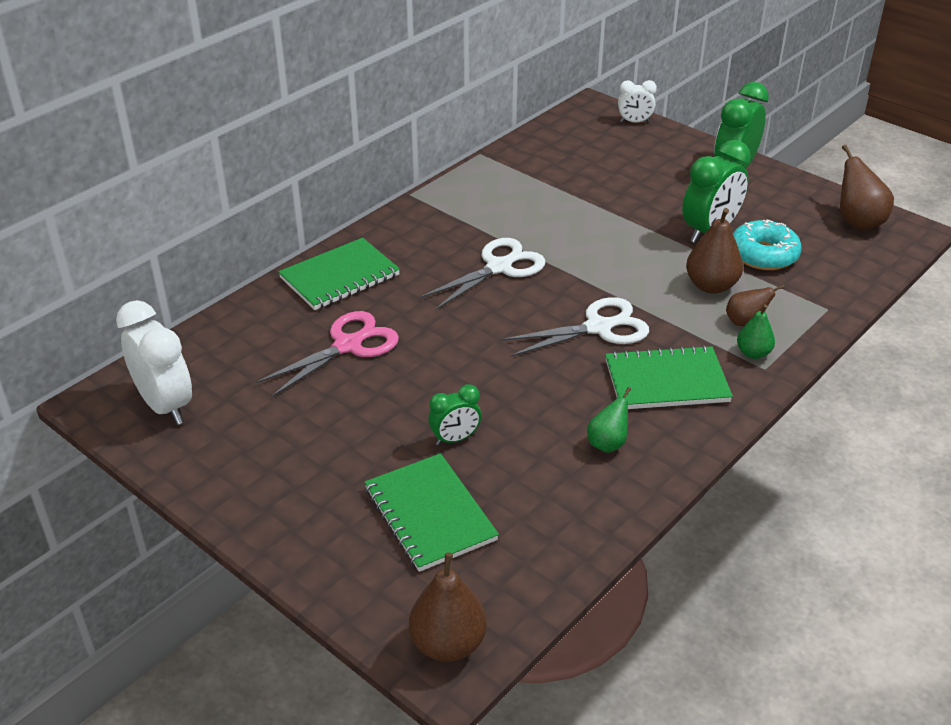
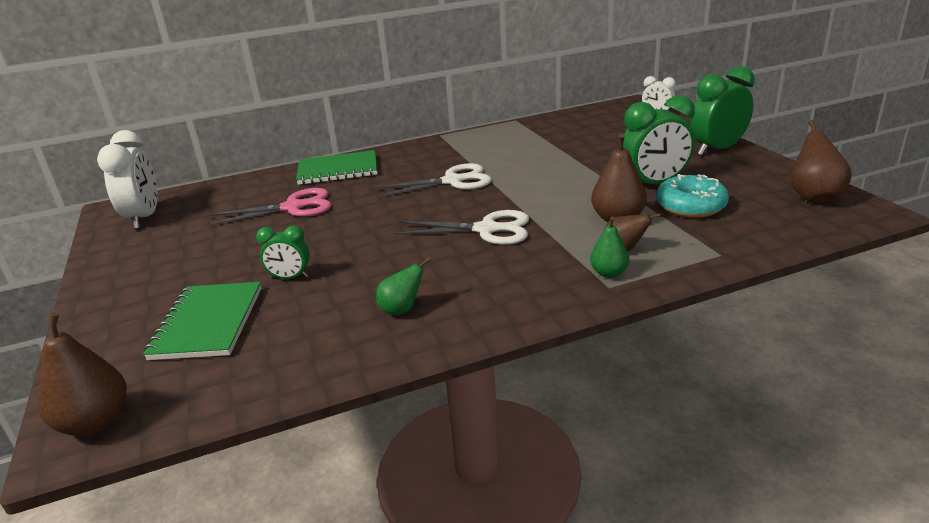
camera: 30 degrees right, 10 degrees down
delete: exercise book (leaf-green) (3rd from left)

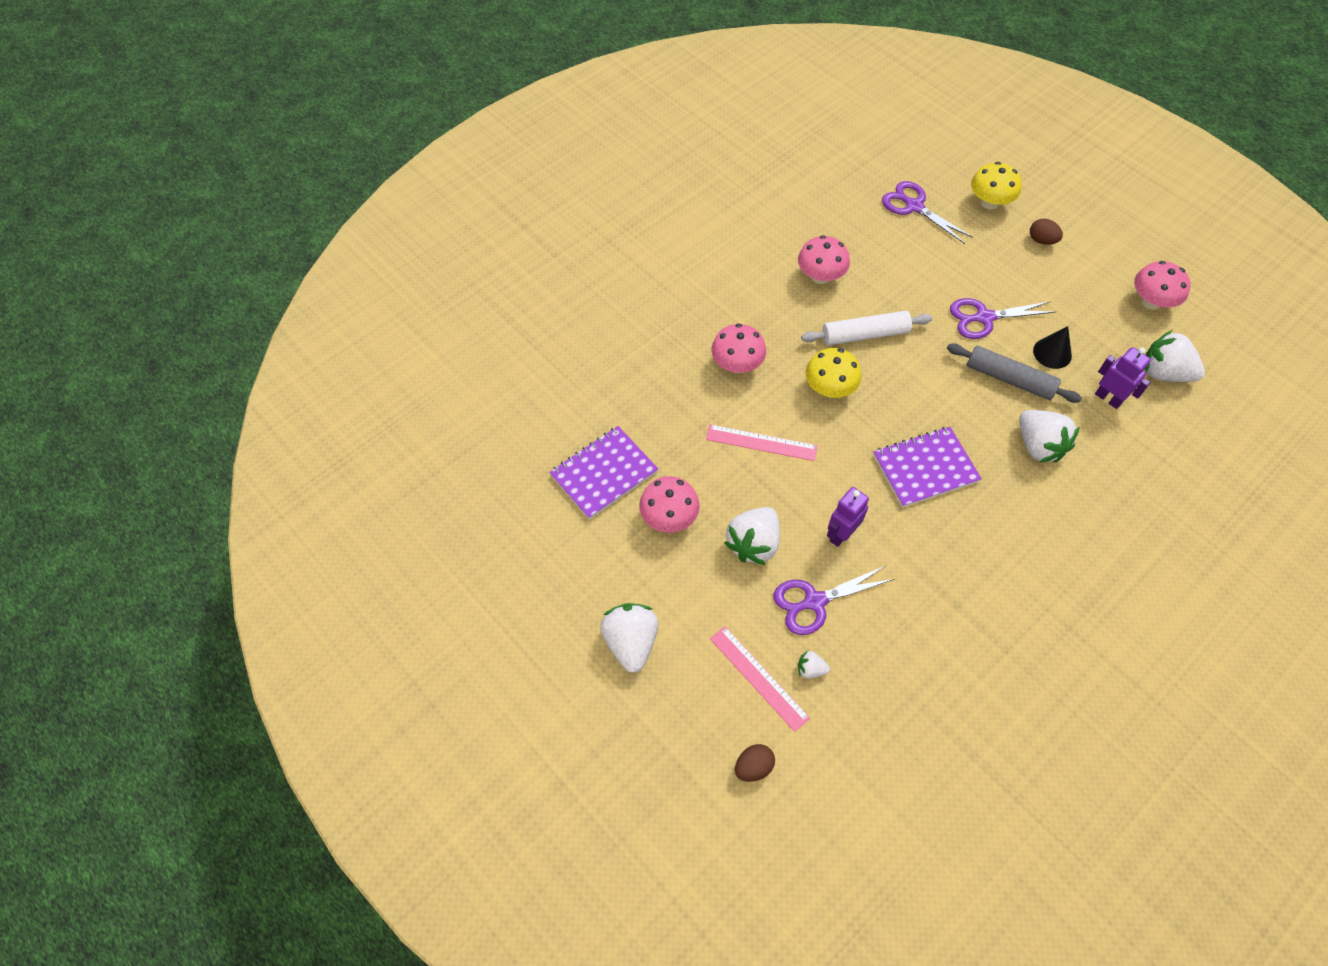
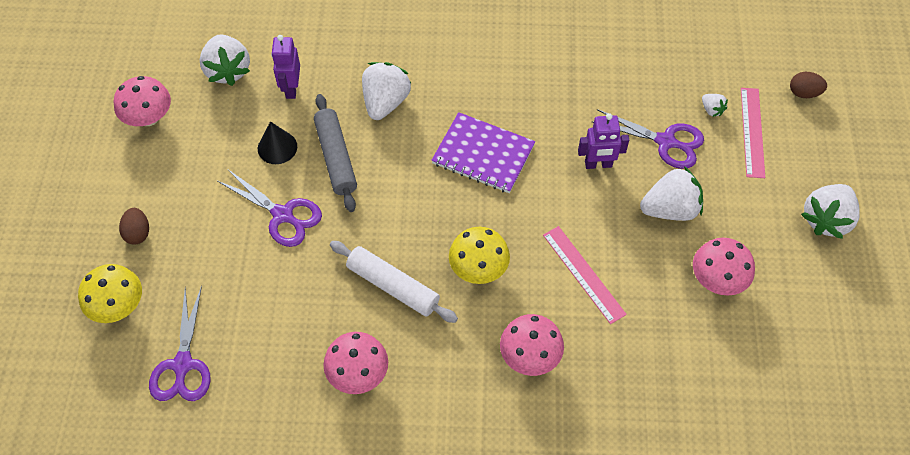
camera: 135 degrees left, 0 degrees up
delete: exercise book (royal purple) (1st from left)

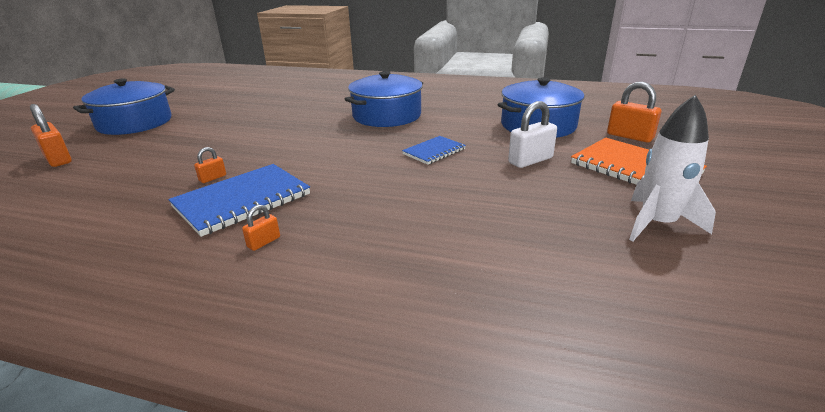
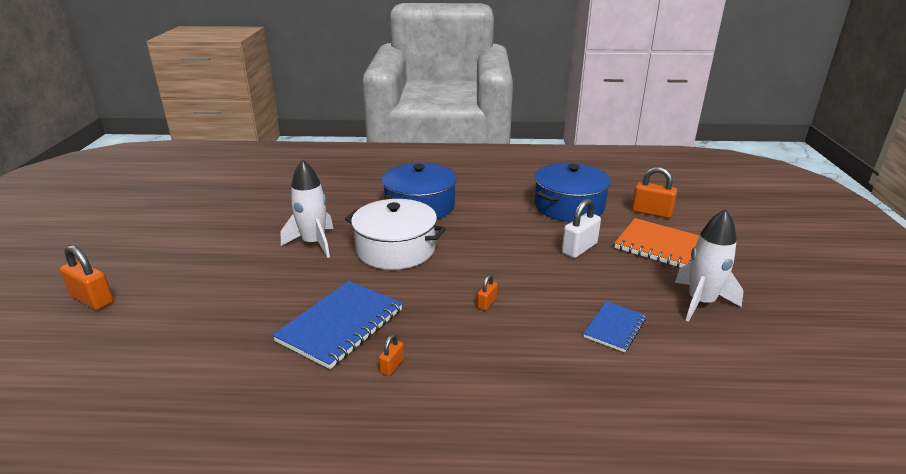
camera: 15 degrees left, 0 degrees up
delete: stockpot (blue) (1st from left)
insert: rocket (white) (1st from left); stockpot (white)
move: lock (orange) (2nd from left in the first image) to lock (orange) (3rd from left); exercise book (blue) (2nd from left)

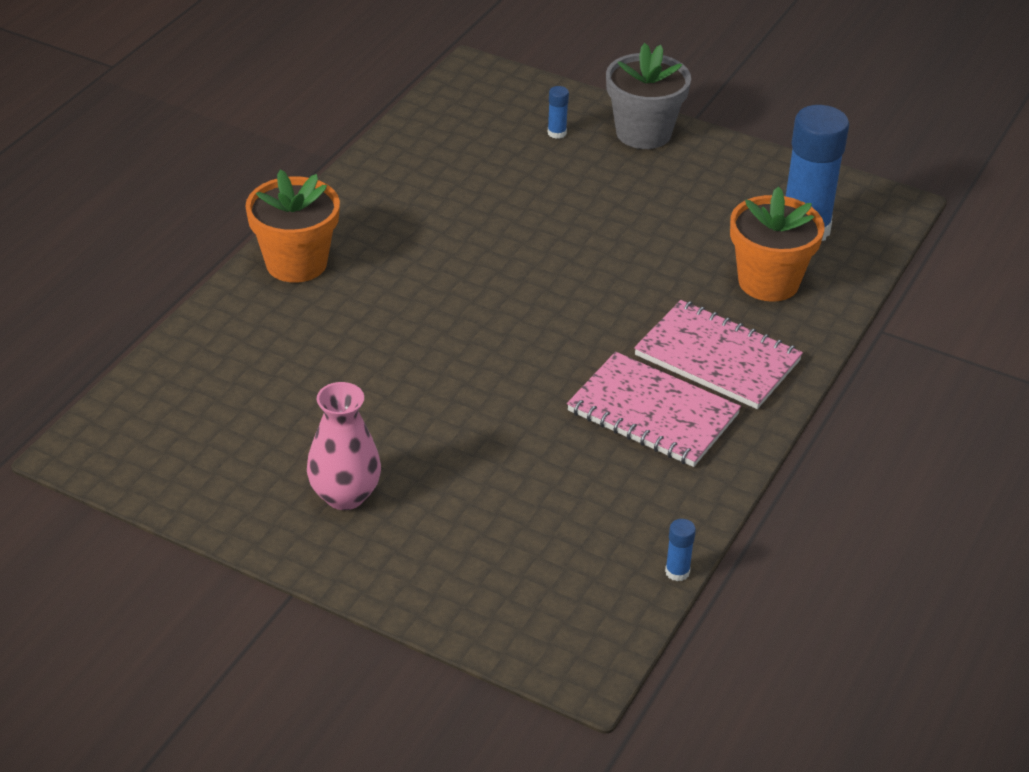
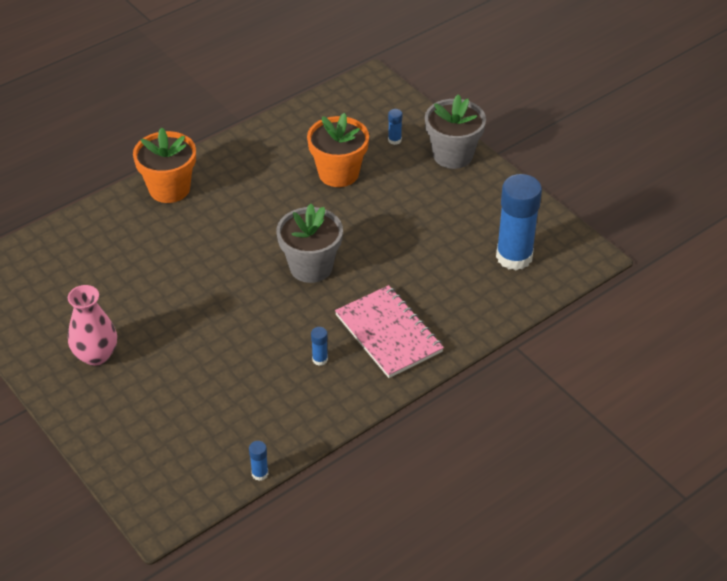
camera: 25 degrees right, 5 degrees up
insert: potted plant (gray) (1st from left)
move: potted plant (orange) (2nd from left)
replace: exercise book (rosy) (1st from left) to glue (blue) (2nd from left)

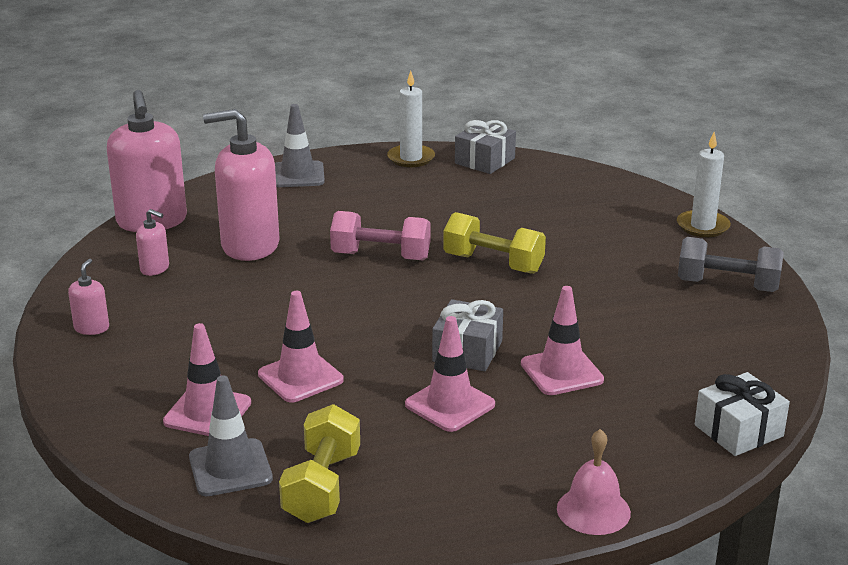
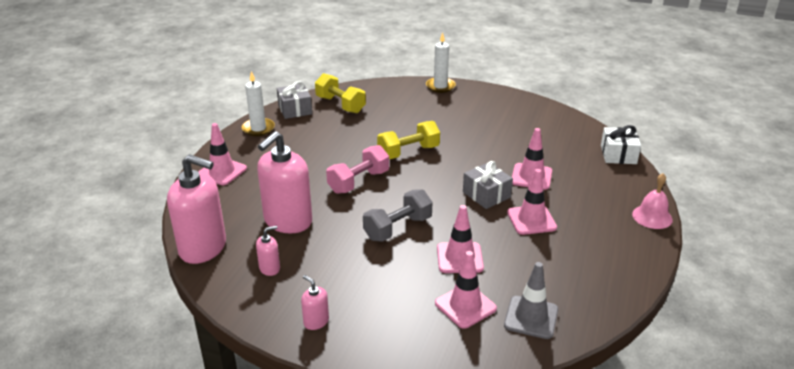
camera: 55 degrees left, 5 degrees up
move: free weight (yellow) (1st from left); free weight (gray)
recolor: road cone (gray) (2nd from left) to road cone (rosy) (1st from left)

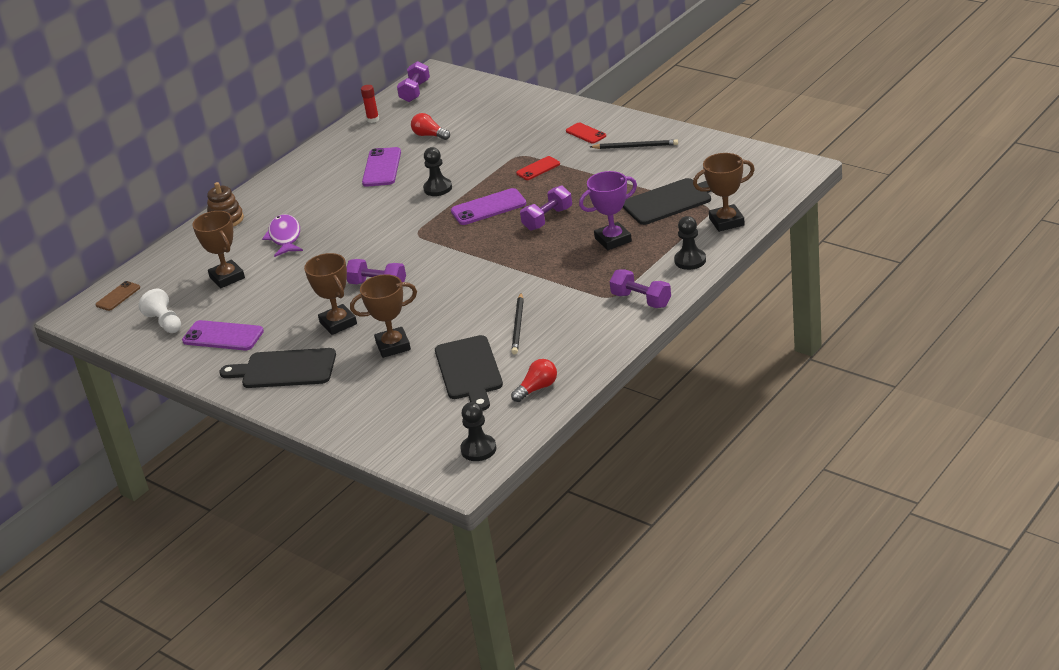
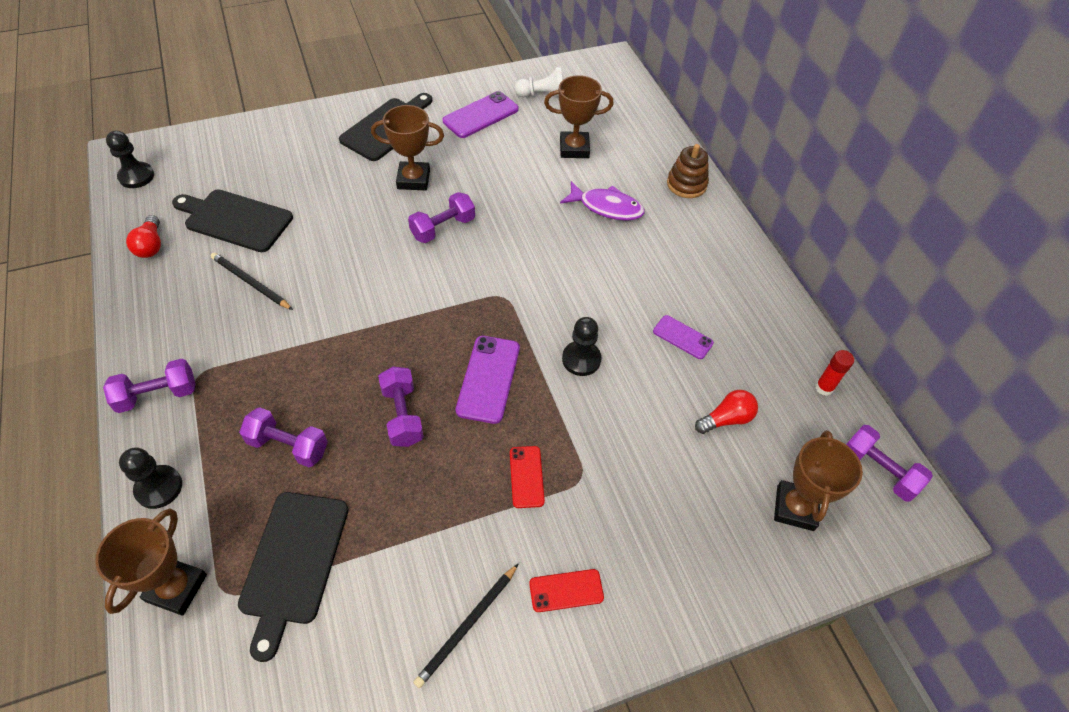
camera: 115 degrees right, 20 degrees up
delete: phone (brown)
move: prize cup (brown) (3rd from left in the first image) to prize cup (brown) (4th from left)
replace: prize cup (royal purple) to free weight (royal purple) (2nd from left)
resize: phone (royal purple) (2nd from left in the first image) x0.62

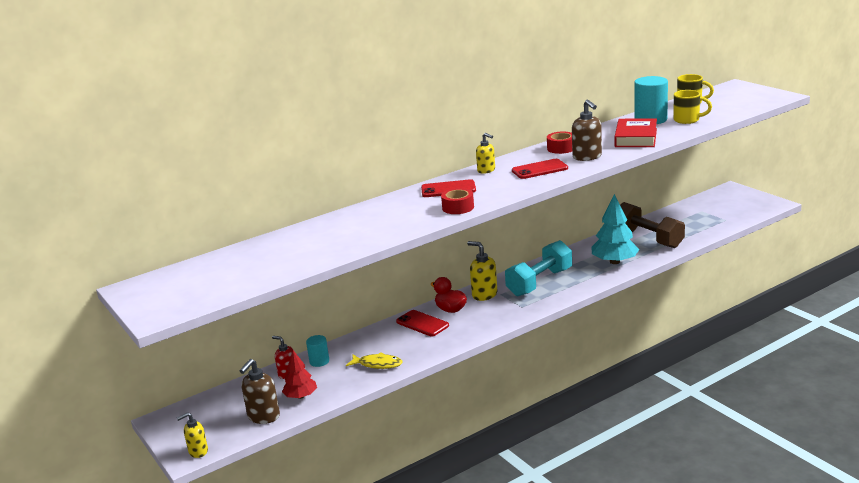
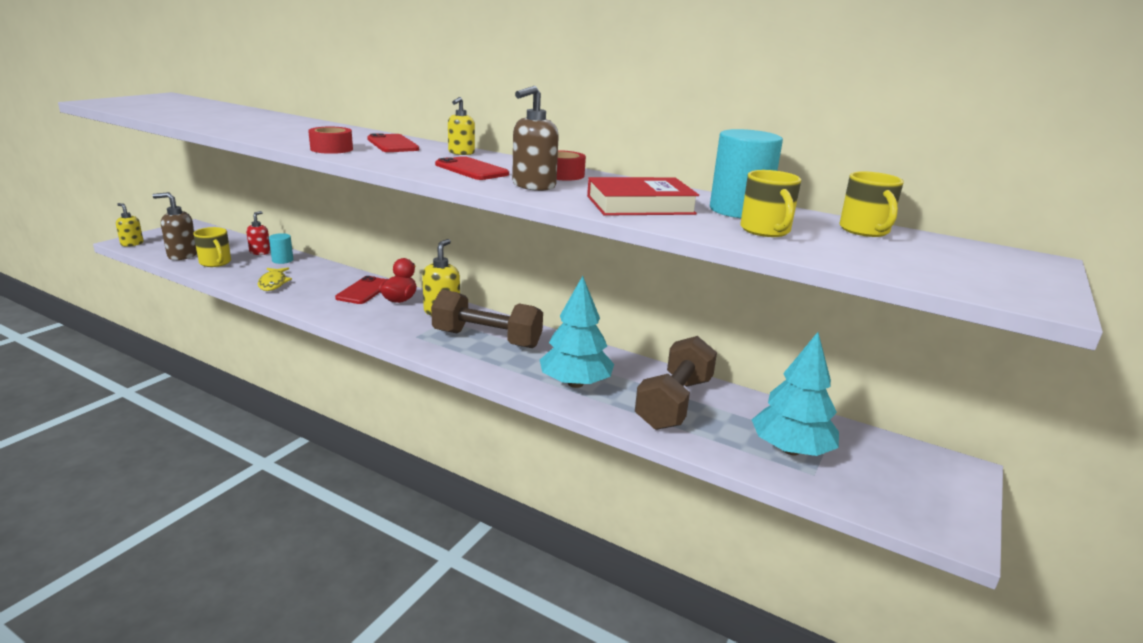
camera: 60 degrees right, 0 degrees up
insert: fir tree (teal) (2nd from left)
replace: fir tree (scarlet) to tea mug (yellow) (1st from left)
recolor: free weight (teal) to free weight (brown) (1st from left)

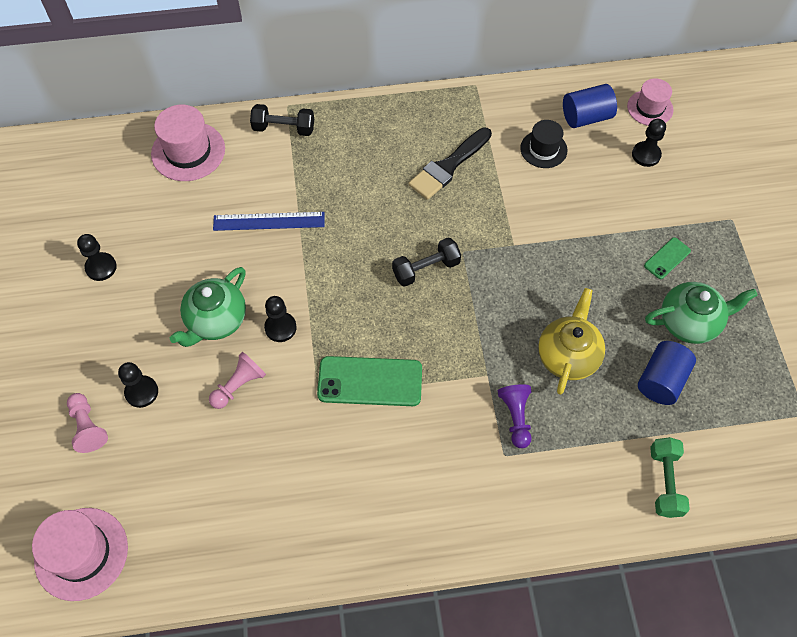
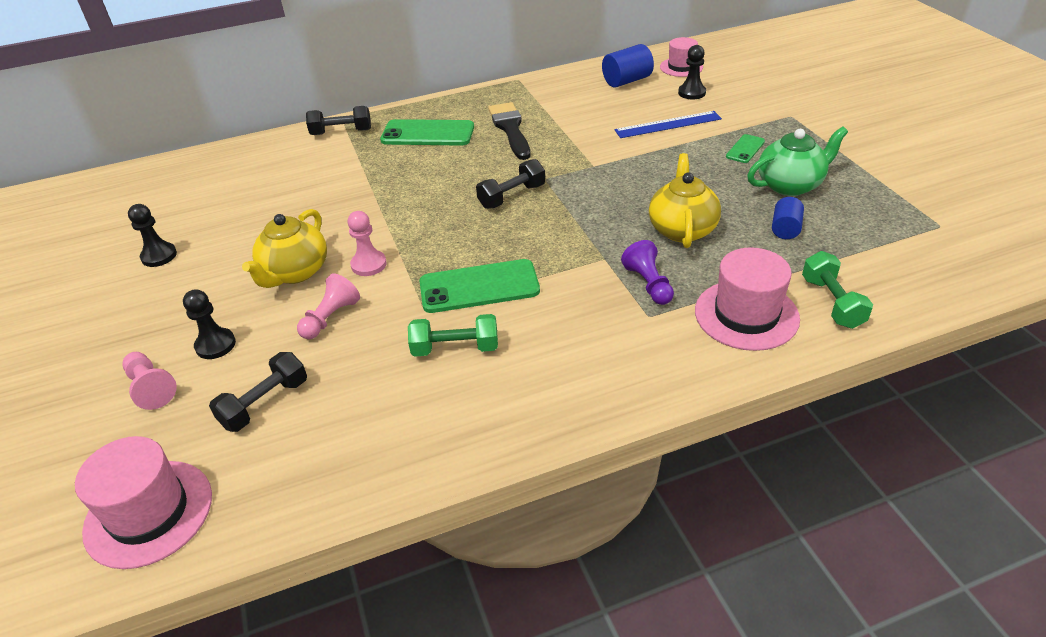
camera: 10 degrees left, 20 degrees down
delete: hat (ebony)
insert: free weight (ebony) (1st from left); phone (leaf-green) (1st from left); free weight (leaf-green) (1st from left)
move: hat (rosy) (2nd from left in the first image) to hat (rosy) (3rd from left); measuring stick (blue)
recolor: teapot (leaf-green) (1st from left) to teapot (yellow) (1st from left); pawn (ebony) (3rd from left) to pawn (rosy) (3rd from left)
rotate: paint brush (ebony) 135 degrees clockwise
resize: cylinder (blue) (2nd from left) x0.65

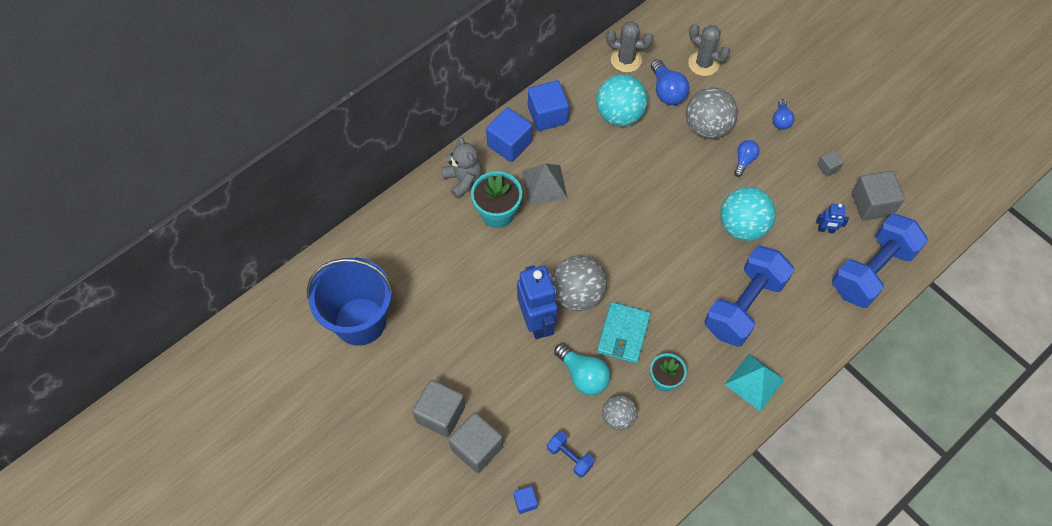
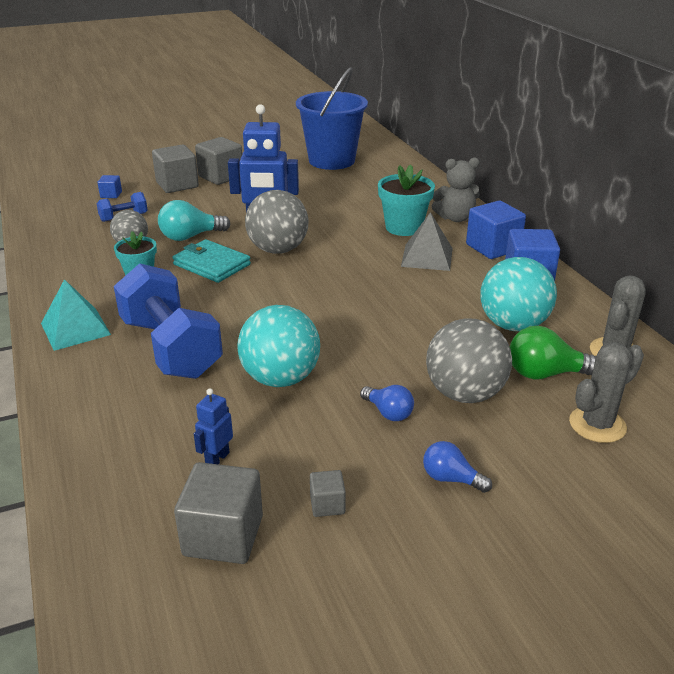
camera: 110 degrees right, 30 degrees down
delete: free weight (blue) (3rd from left)
recolor: bulb (blue) (1st from left) to bulb (leaf-green)

